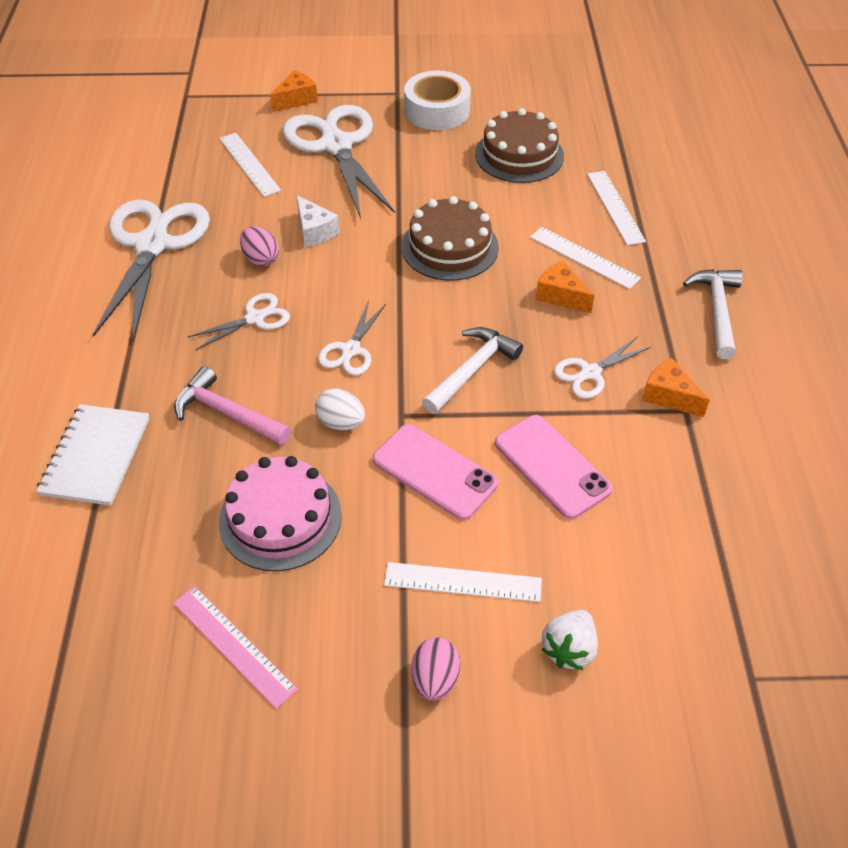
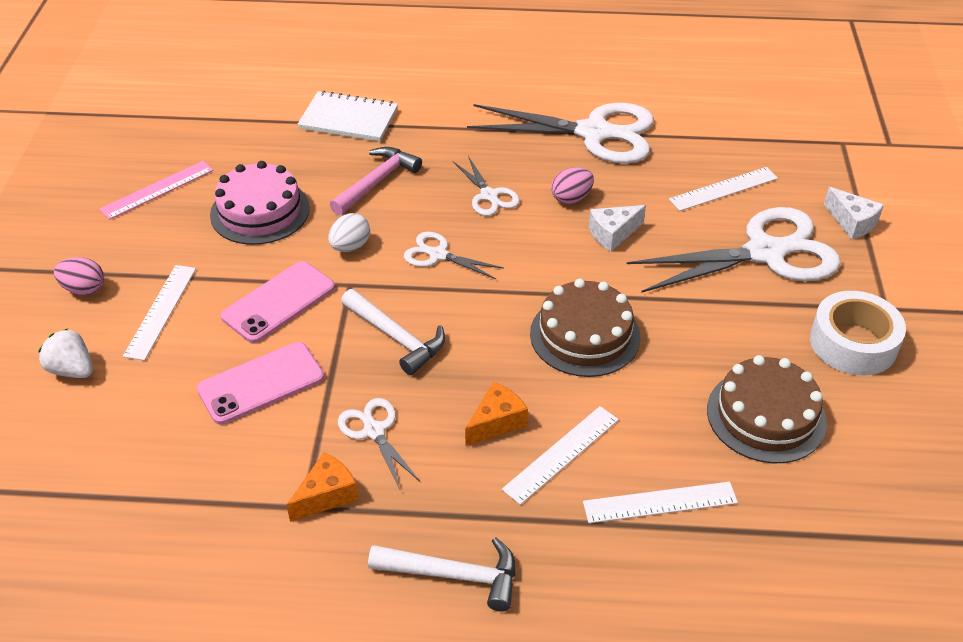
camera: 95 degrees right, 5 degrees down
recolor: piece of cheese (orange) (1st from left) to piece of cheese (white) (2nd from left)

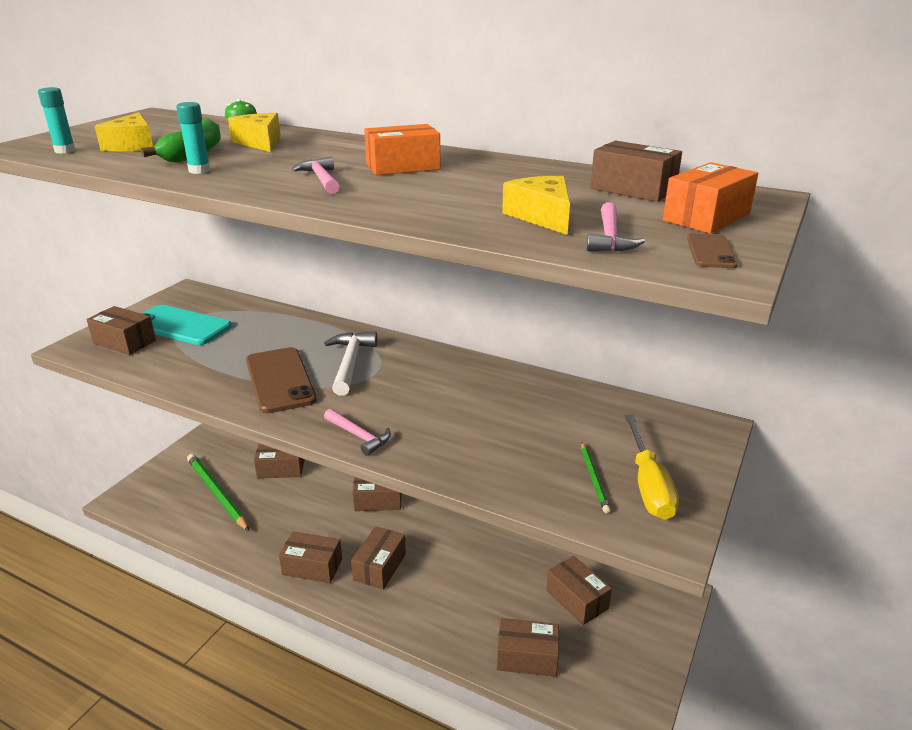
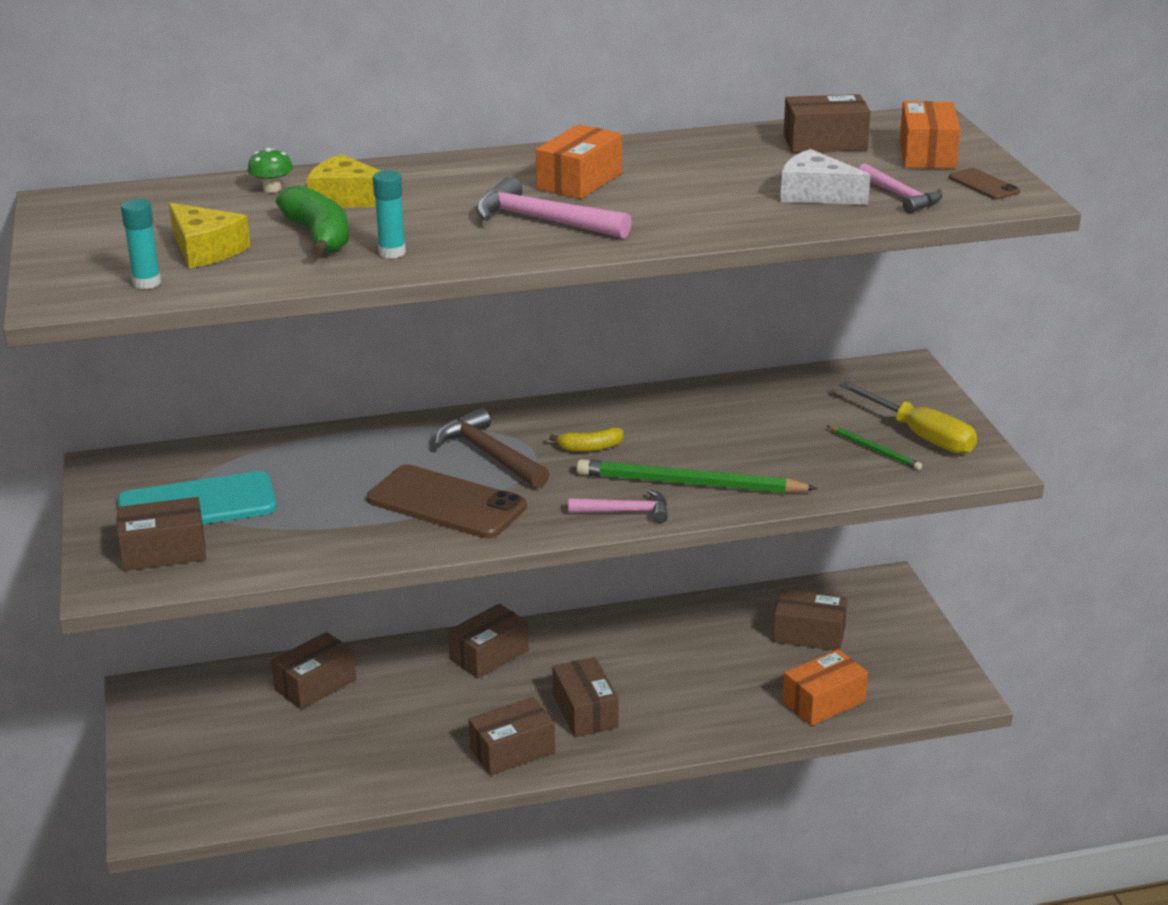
camera: 40 degrees left, 0 degrees up
insert: toy banana (yellow)
move: lead pencil (leaf-green) (1st from left)
recolor: hammer (white) to hammer (brown); package (brown) (6th from left) to package (orange) (2nd from left); piece of cheese (yellow) (3rd from left) to piece of cheese (white)
resize: hammer (rosy) (1st from left) x1.53

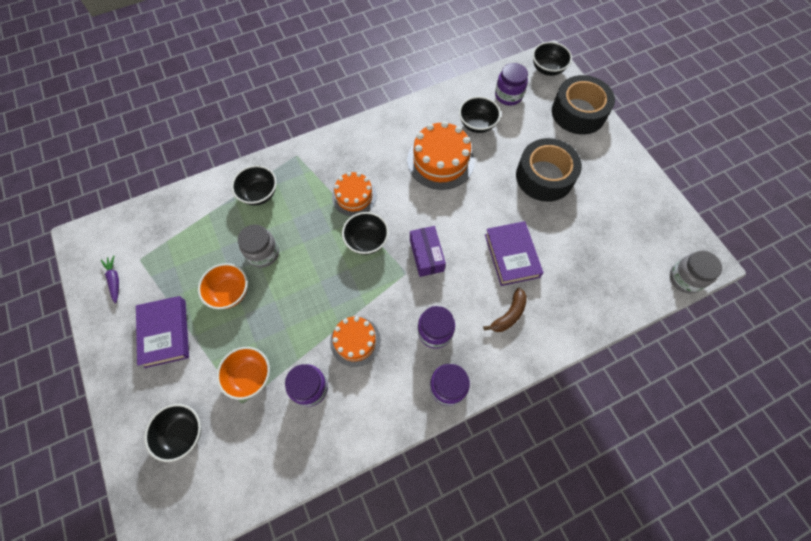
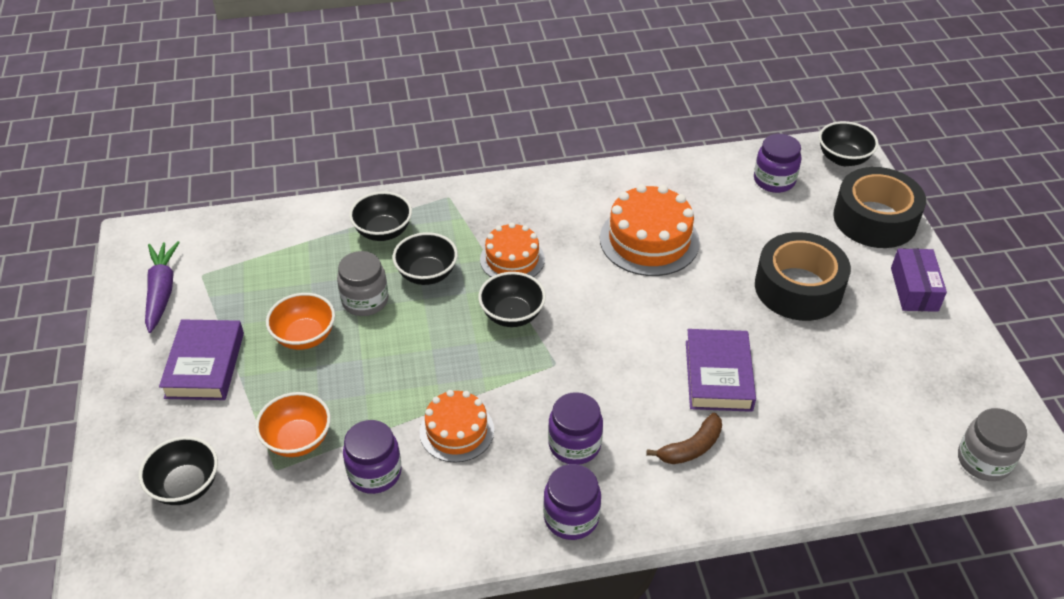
camera: 15 degrees right, 20 degrees down
move: package (royal purple); bowl (ebony) (4th from left in the first image) to bowl (ebony) (3rd from left)
resize: carrot (royal purple) x1.68

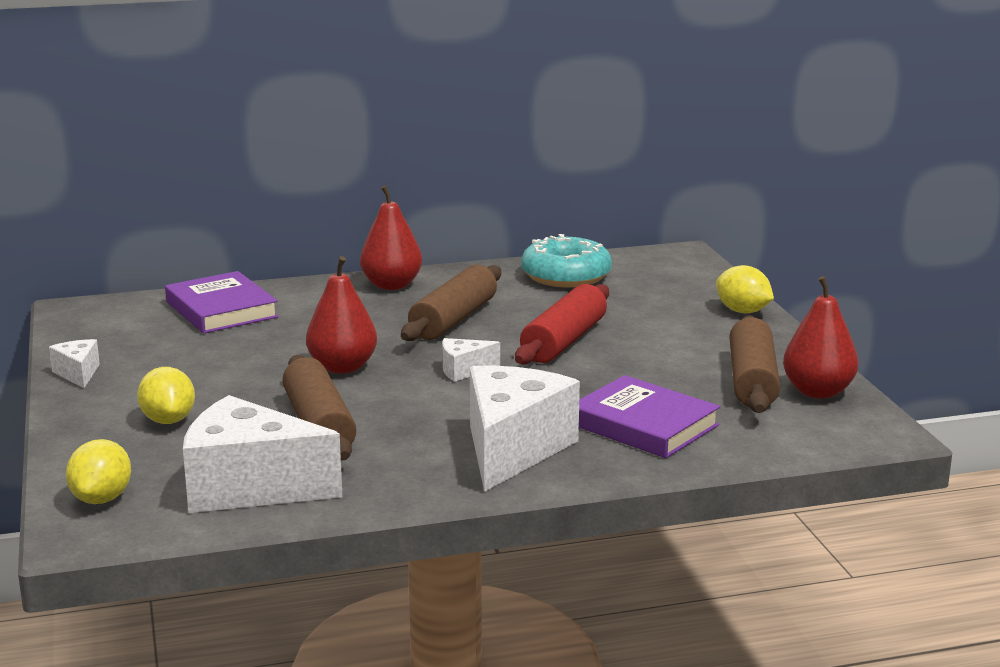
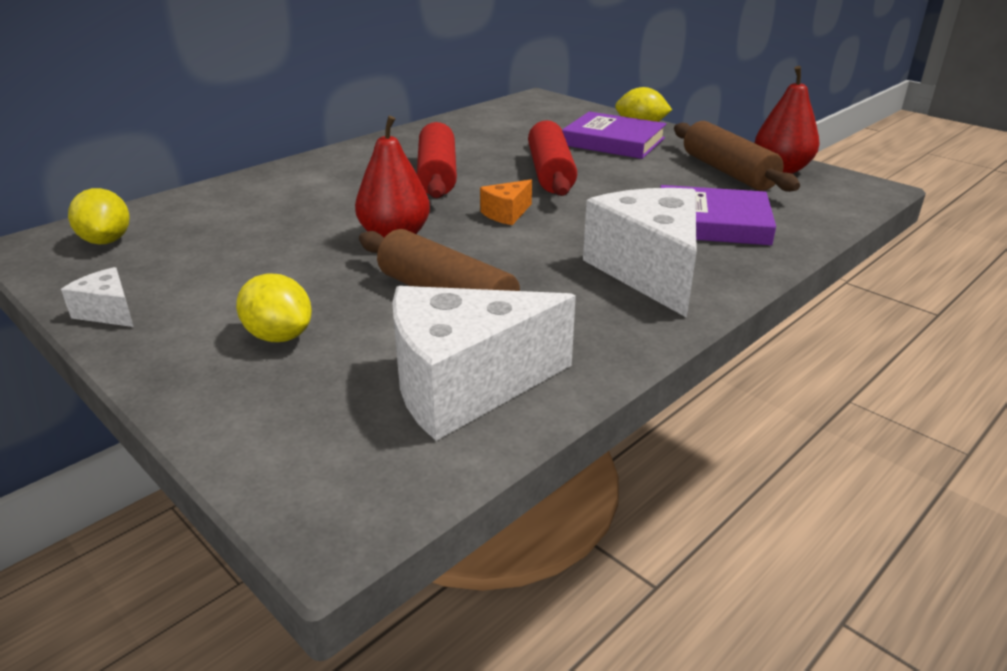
camera: 30 degrees left, 10 degrees up
delete: pear (scarlet) (2nd from left); doughnut (teal)
move: lemon (yellow) (1st from left); hardcover (royal purple) (1st from left)
recolor: dough roller (brown) (2nd from left) to dough roller (scarlet) (1st from left); piece of cheese (white) (3rd from left) to piece of cheese (orange)

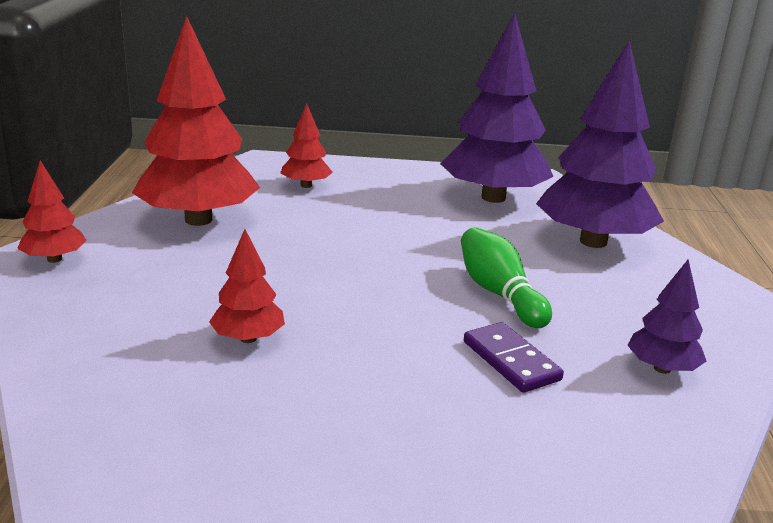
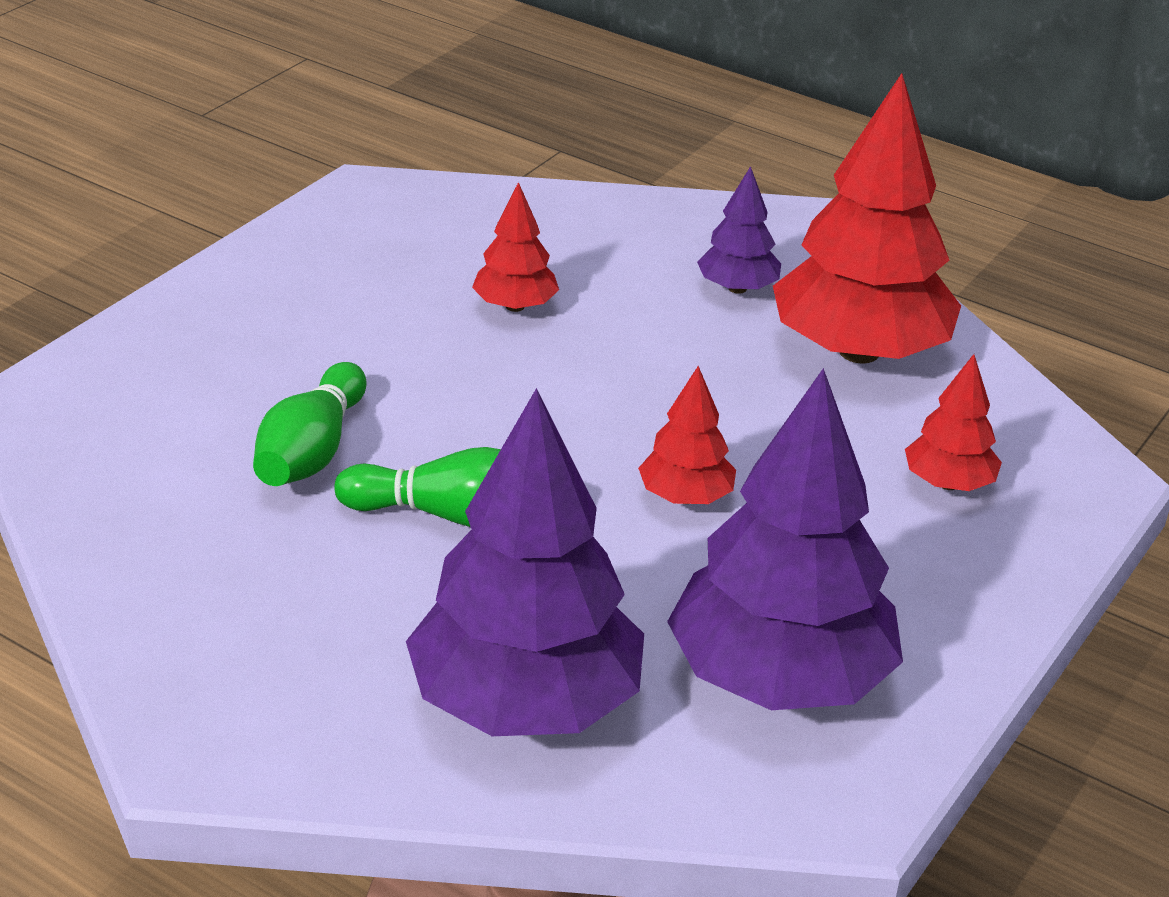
camera: 120 degrees right, 10 degrees up
move: fir tree (scarlet) (1st from left in the first image) to fir tree (scarlet) (2nd from left); fir tree (royal purple) (3rd from left in the first image) to fir tree (royal purple) (2nd from left)
replace: domino piece (royal purple) to tenpin (leaf-green) (1st from left)

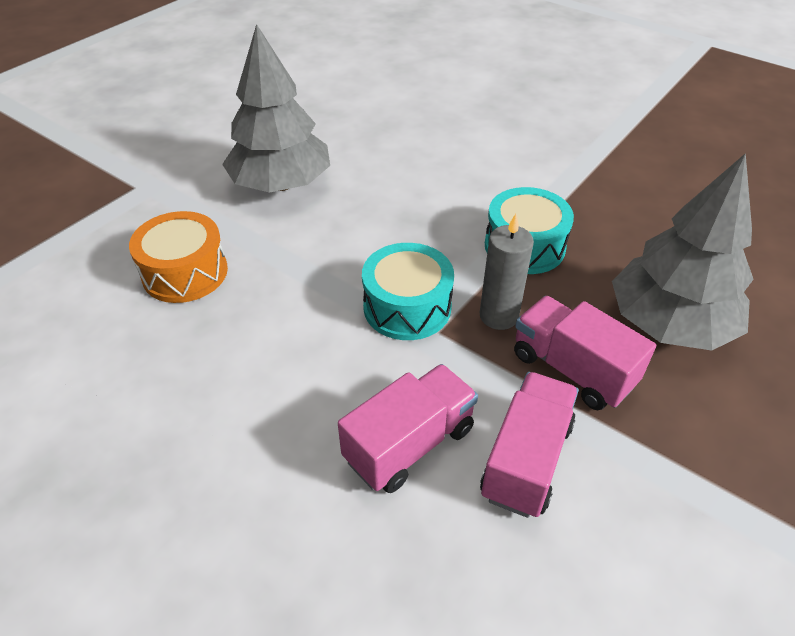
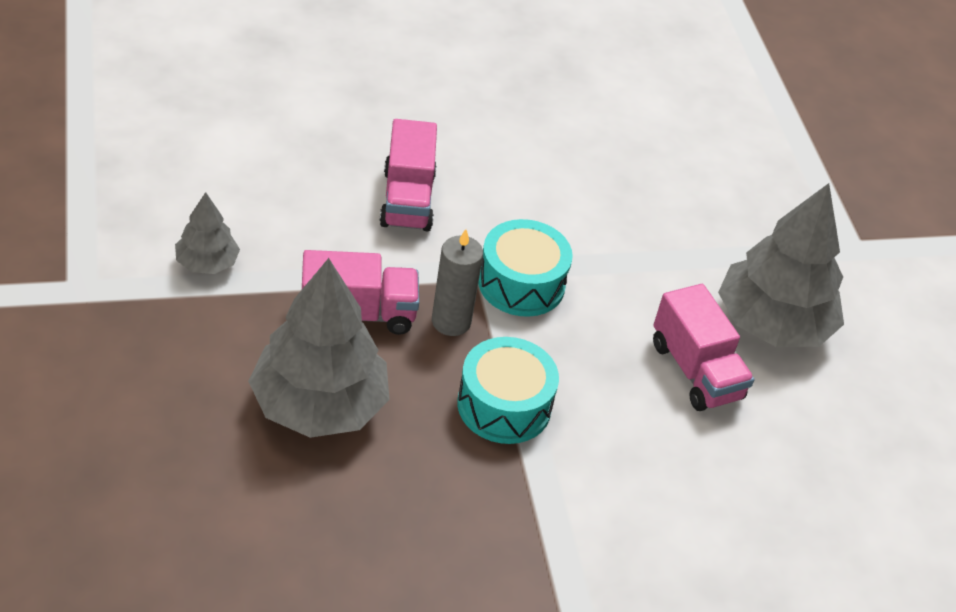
camera: 125 degrees right, 0 degrees up
delete: drum (orange)
insert: fir tree (gray) (1st from left)
move: truck (rosy) (2nd from left in the first image) to truck (rosy) (3rd from left)

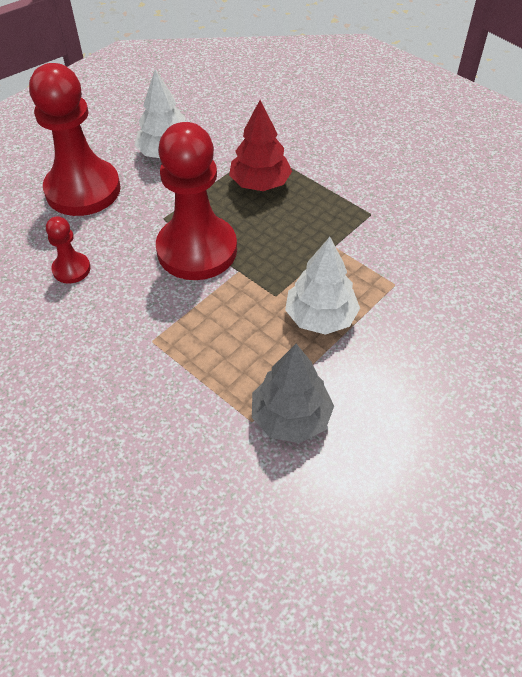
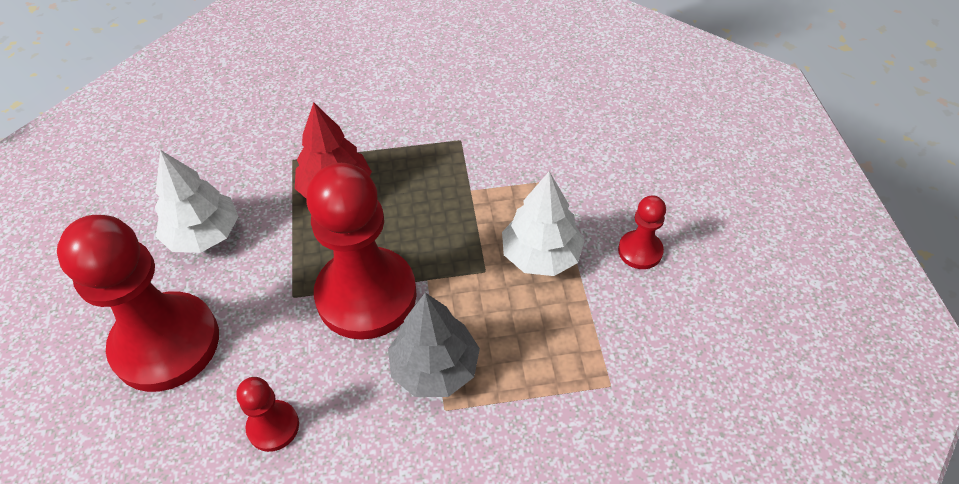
camera: 50 degrees left, 0 degrees up
insert: pawn (scarlet) (4th from left)
move: fir tree (gray)

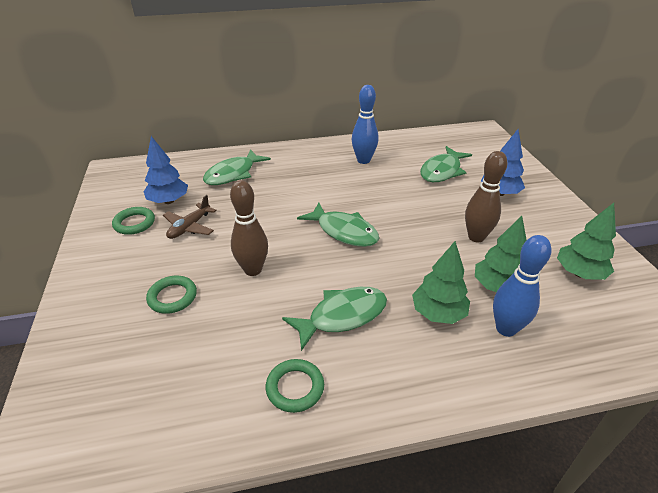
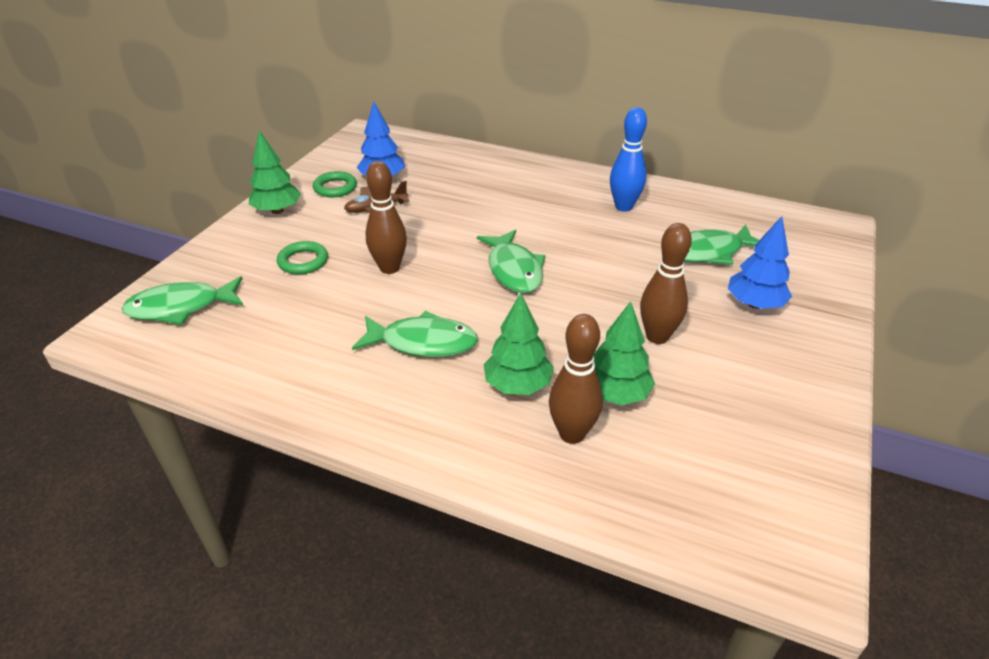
camera: 35 degrees right, 0 degrees up
delete: ring (leaf-green) (3rd from left)
move: toy fish (leaf-green) (1st from left); fir tree (leaf-green) (3rd from left in the first image) to fir tree (leaf-green) (1st from left)
recolor: tenpin (blue) (2nd from left) to tenpin (brown) (2nd from left)

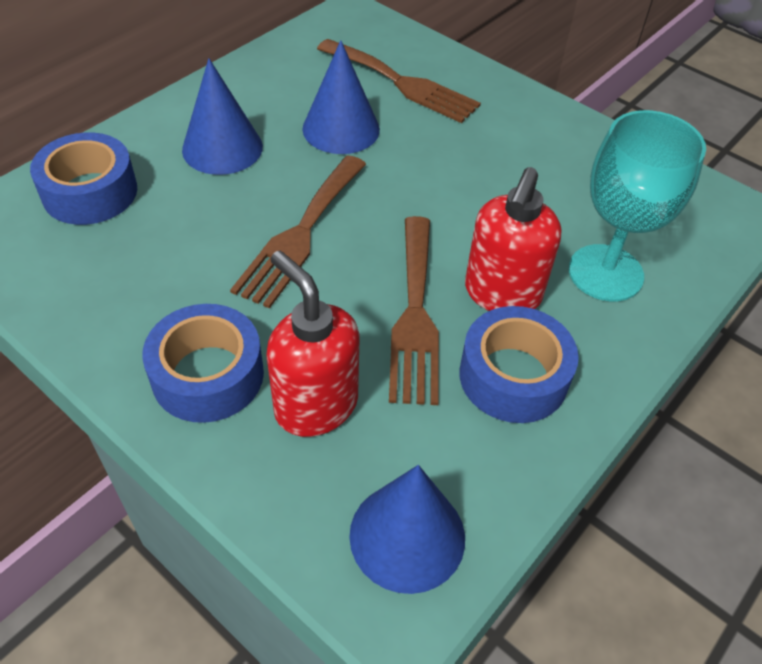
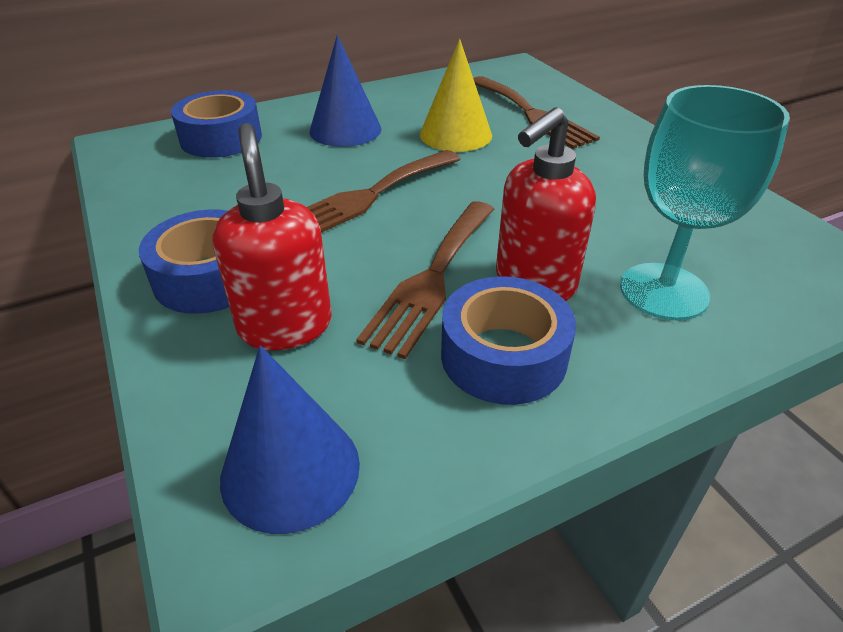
camera: 25 degrees right, 10 degrees down
recolor: solid cone (blue) (2nd from left) to solid cone (yellow)

